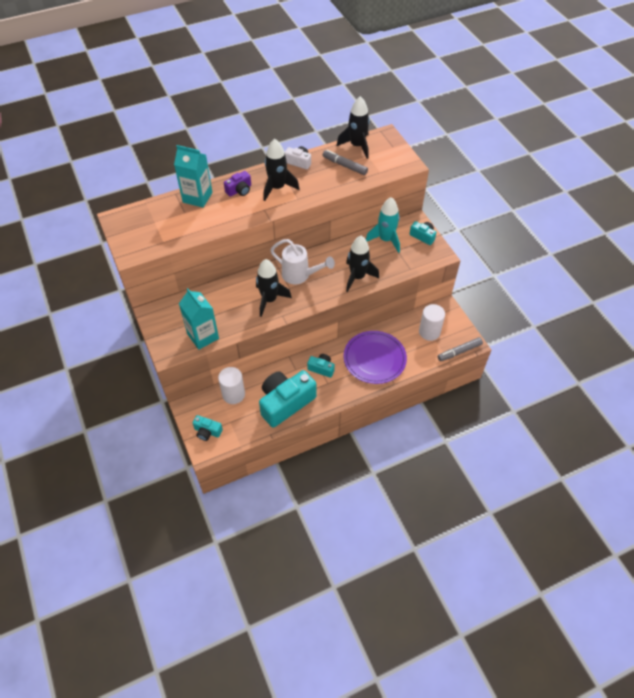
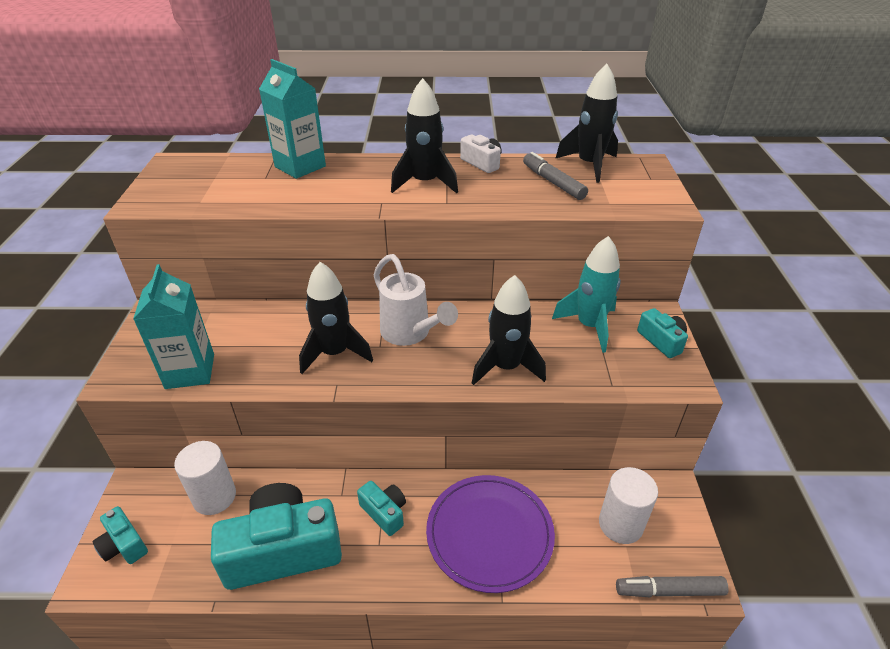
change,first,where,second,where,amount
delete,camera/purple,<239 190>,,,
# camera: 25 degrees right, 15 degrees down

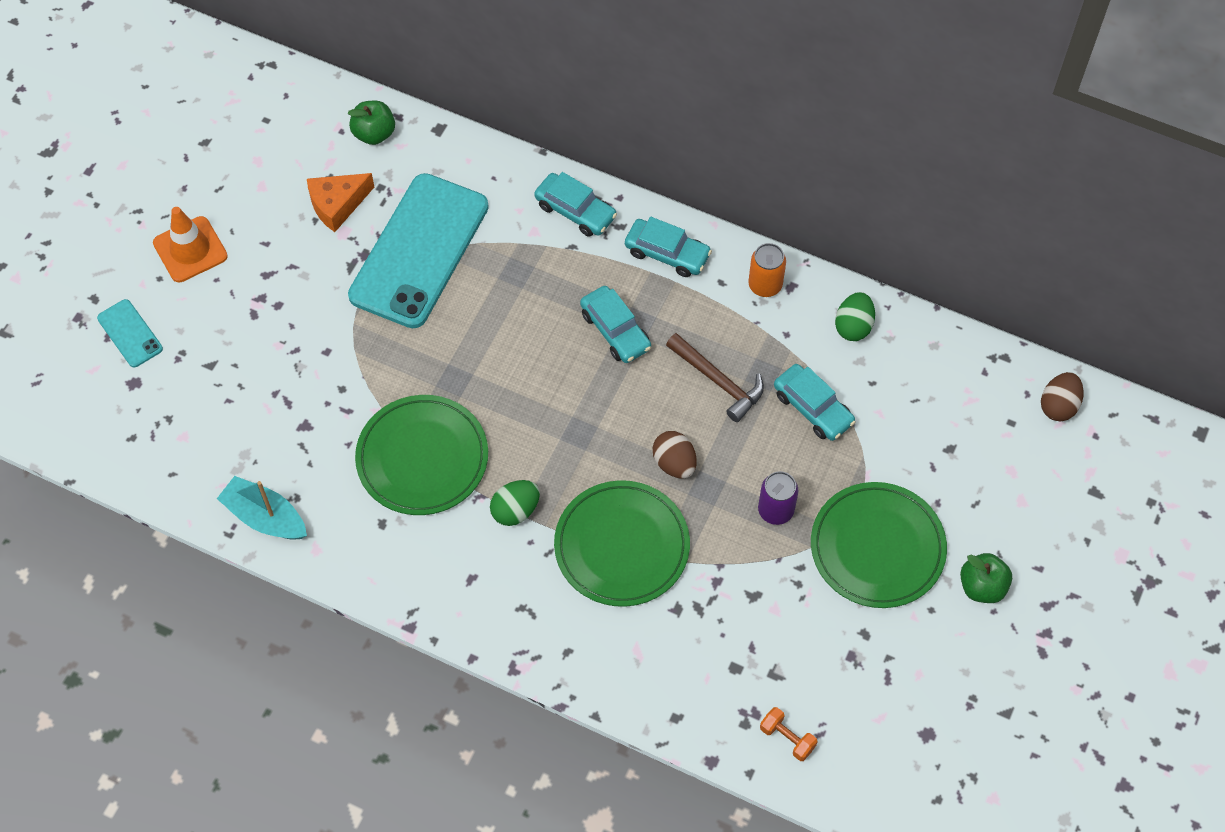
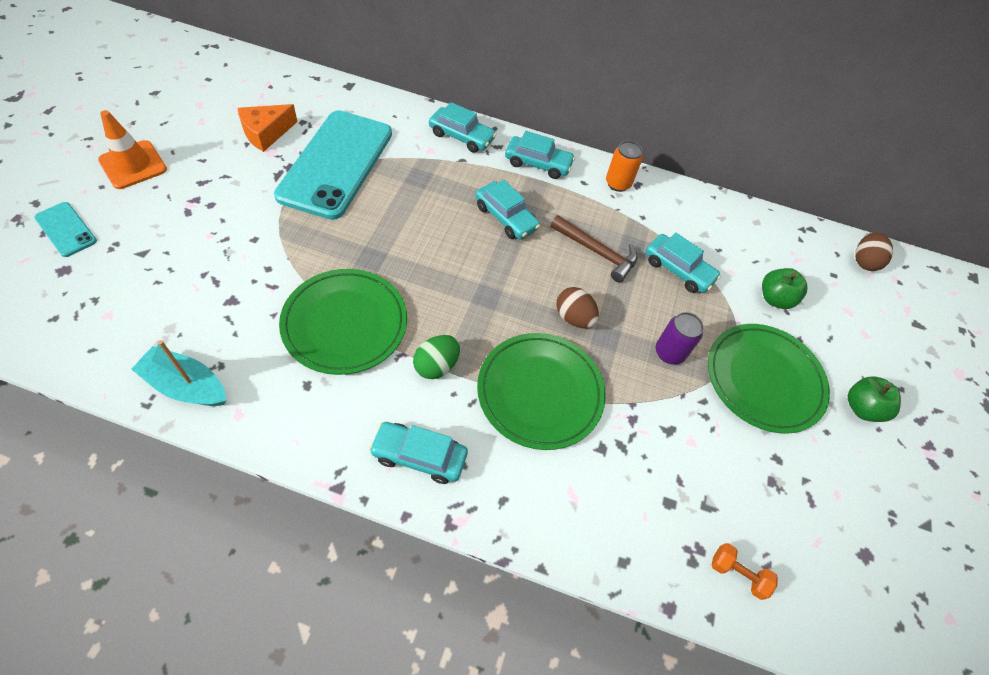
change,first,where,second,where,amount
move,apple/green,<374 133>,,<775 299>,
delete,egg/green,<853 326>,,,
insert,,,car/turquoise,<419 456>,
# camera: 15 degrees left, 5 degrees down

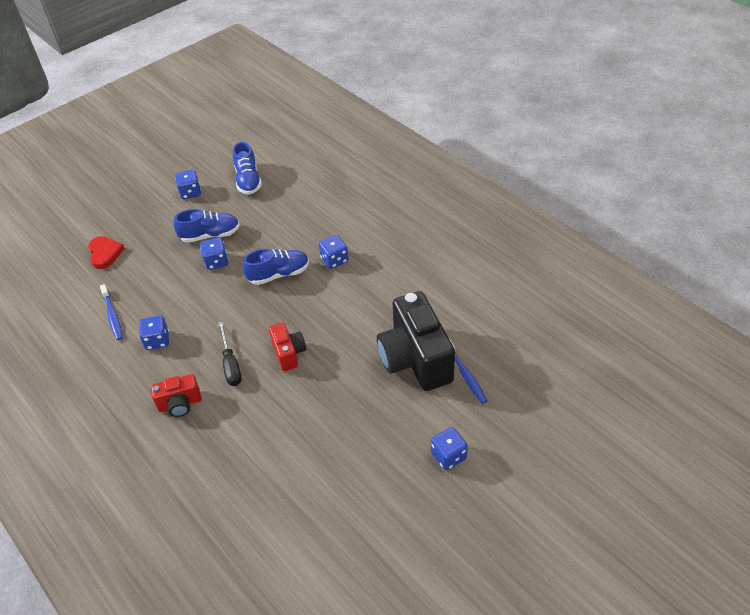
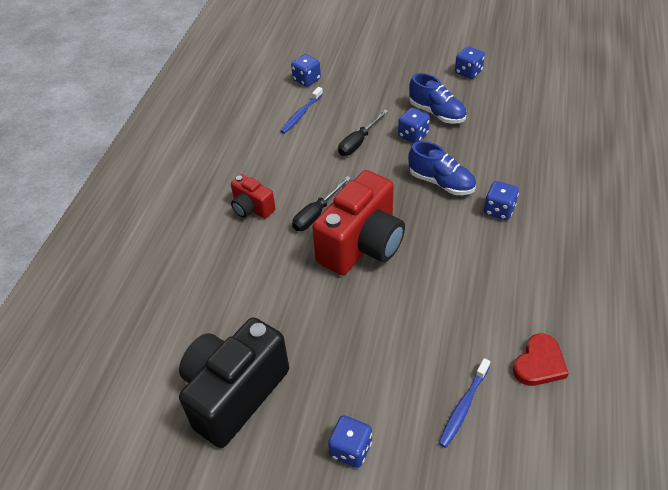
change,first,where,second,where,amount
delete,shoe/blue,<248 180>,,,
move,heart/red,<105 253>,,<539 363>,
move,camera/black,<415 359>,,<234 394>,
move,dice/blue,<157 340>,,<306 80>,
resize,camera/red,<289 353>,,<362 245>,x1.98
insert,,,screwdriver/black,<358 142>,
# camera: 55 degrees right, 0 degrees up

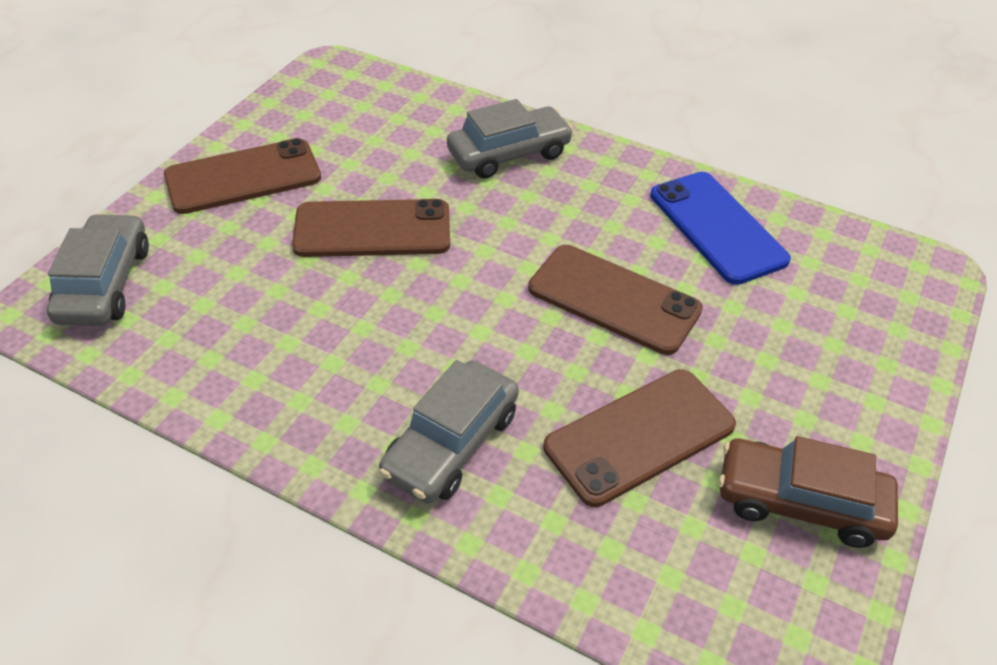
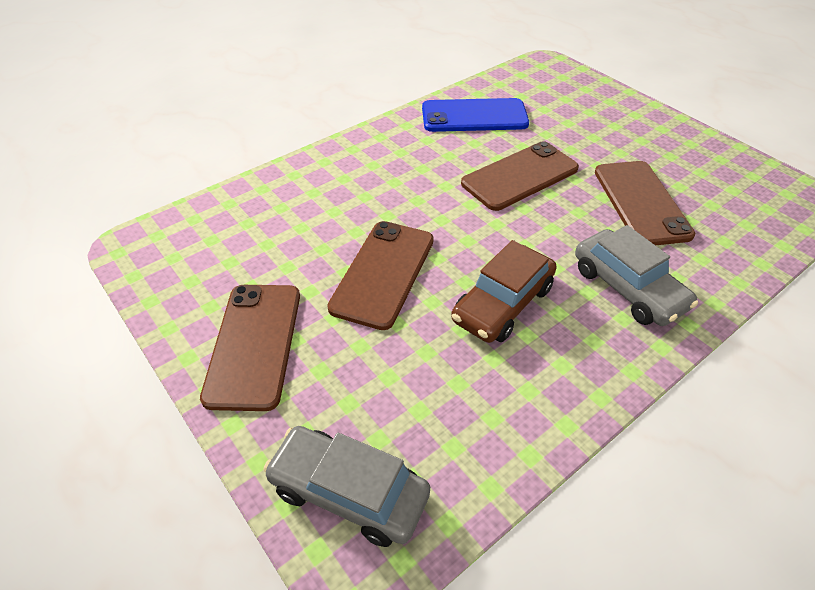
change,first,where,second,where,amount
delete,car/grey,<509 154>,,,
move,car/brown,<800 502>,,<502 304>,
# camera: 65 degrees left, 0 degrees up

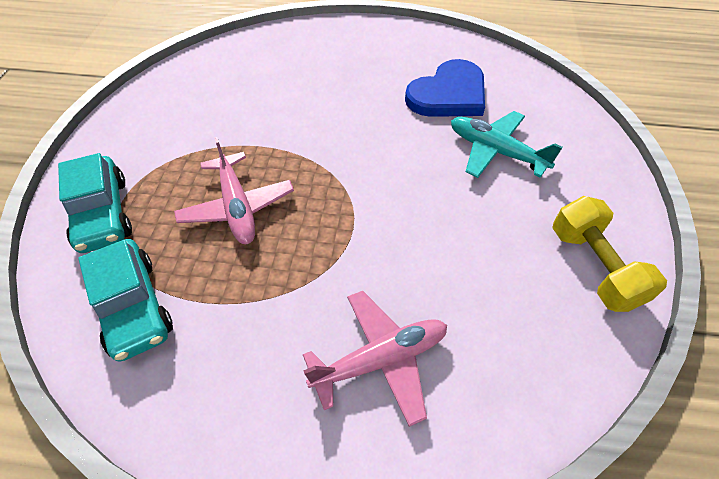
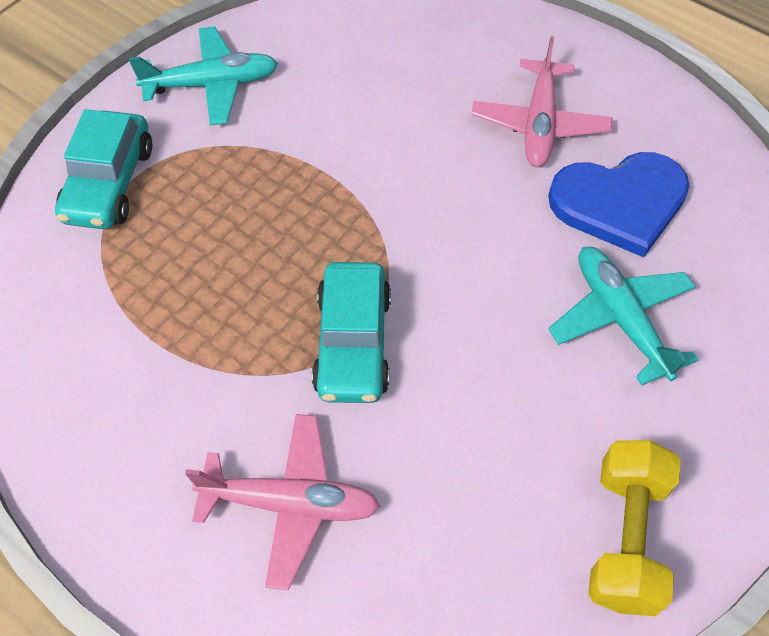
change,first,where,second,where,amount
move,plane/pink,<237 207>,,<539 124>,
move,car/turquoise,<133 306>,,<353 343>,
insert,,,plane/turquoise,<212 85>,
# camera: 30 degrees right, 5 degrees up

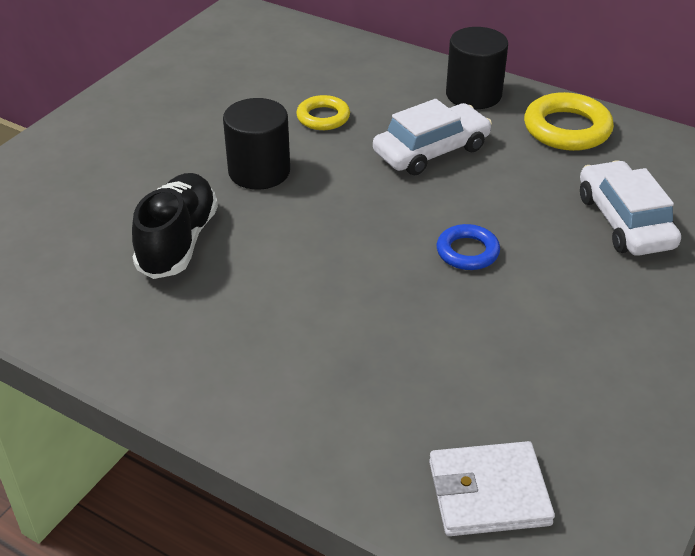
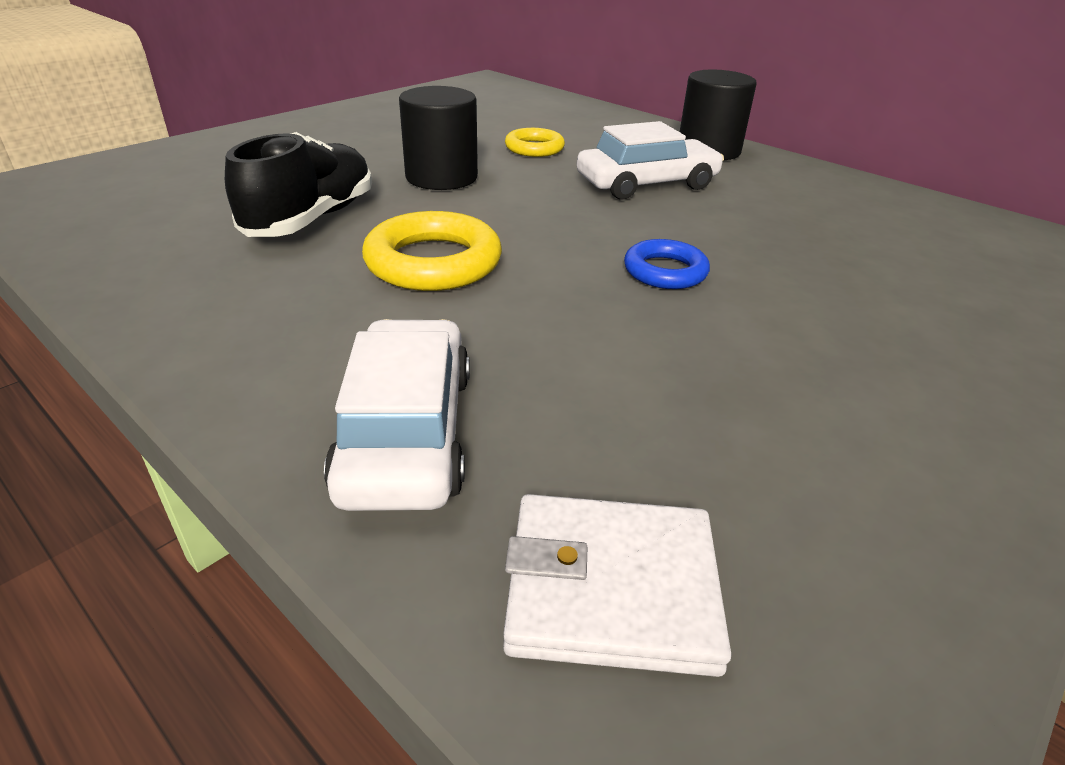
change,first,where,second,where,amount
move,ring/yellow,<567 129>,,<433 262>,
move,car/white,<624 221>,,<407 432>,
# camera: 10 degrees right, 5 degrees down

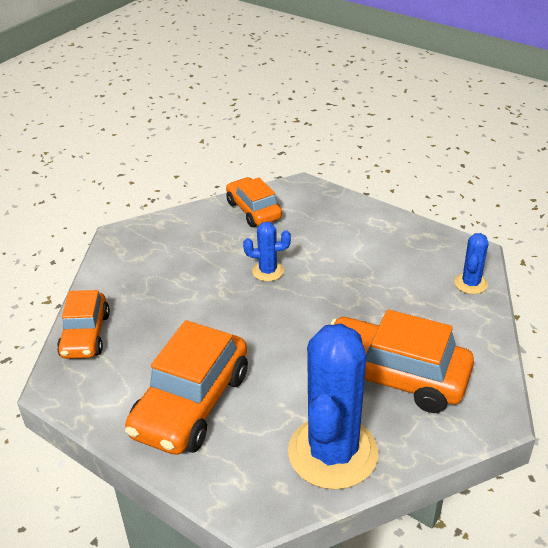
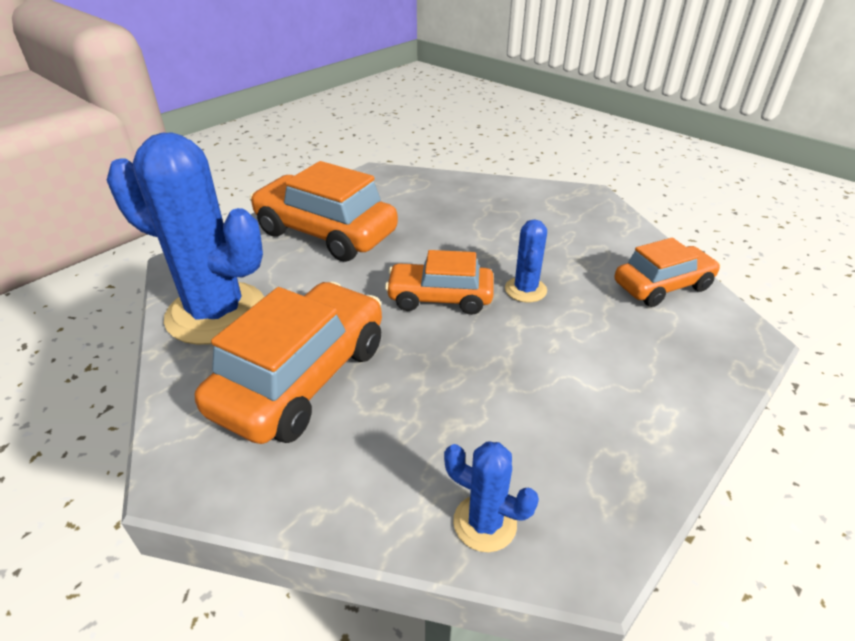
change,first,where,second,where,amount
move,car/orange,<85 335>,,<440 298>,
# camera: 95 degrees right, 0 degrees up

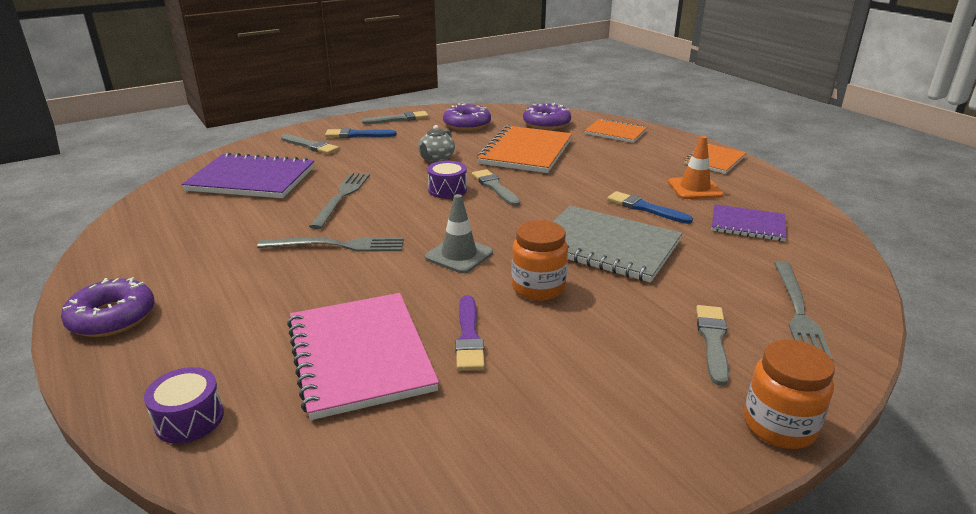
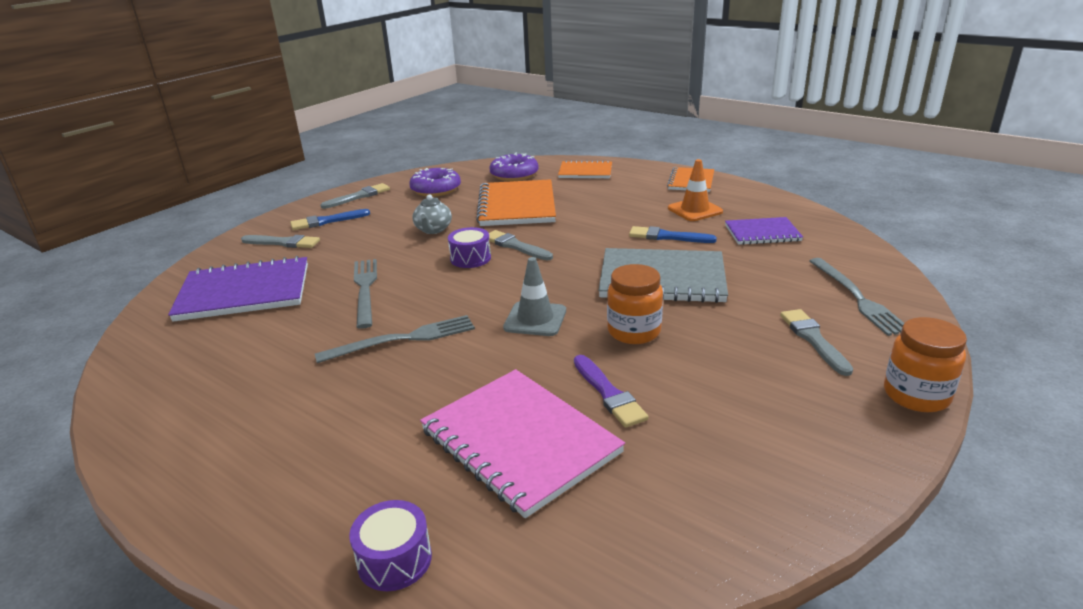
change,first,where,second,where,amount
delete,donut/purple,<112 317>,,,
# camera: 20 degrees left, 0 degrees up

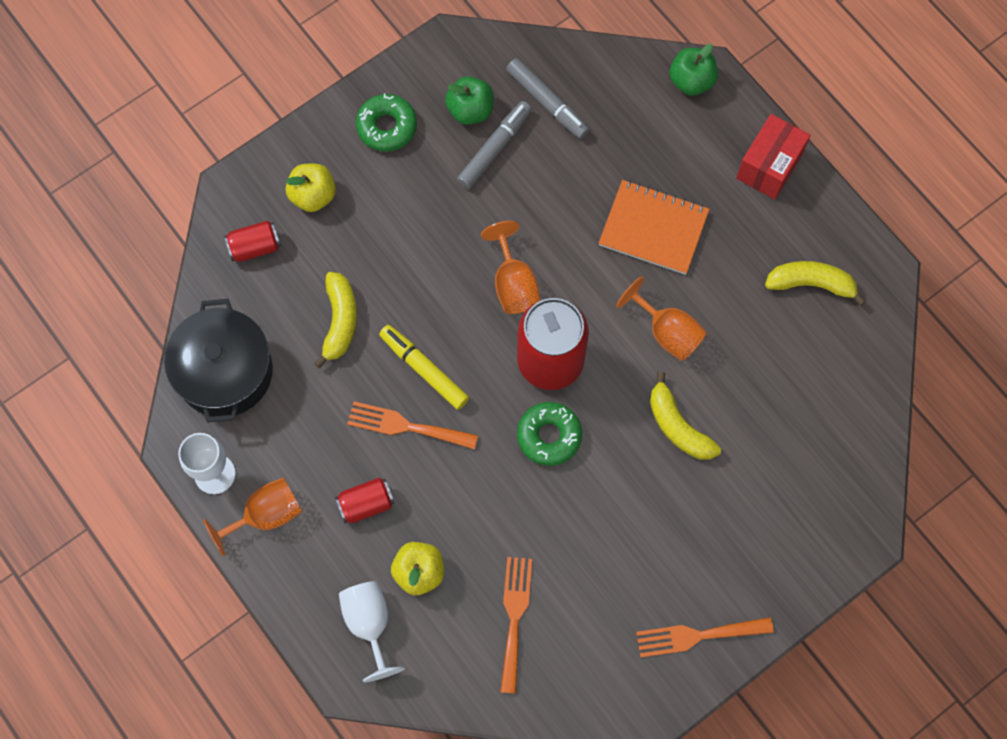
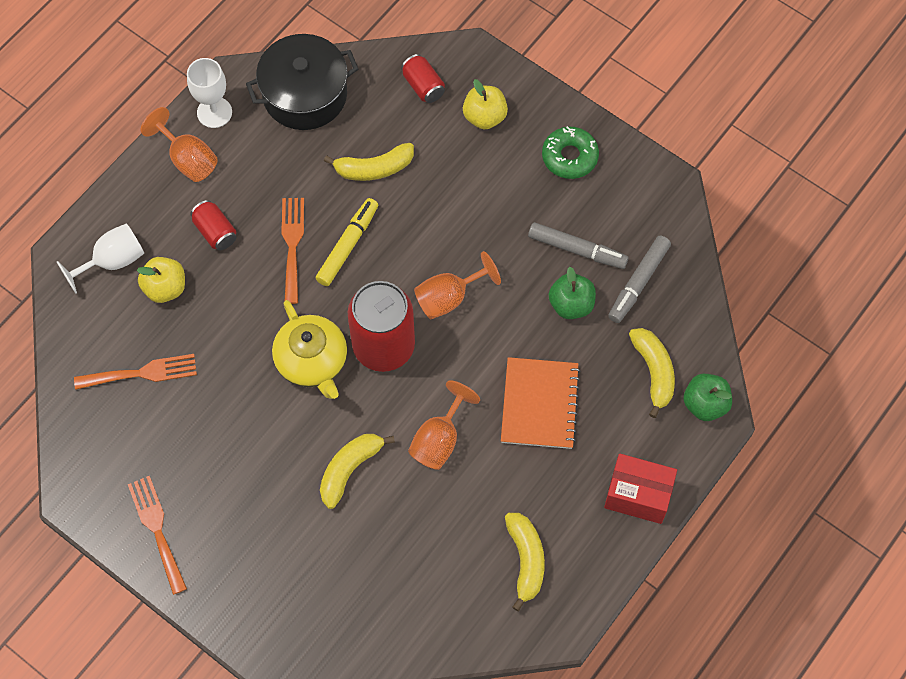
change,first,where,second,where,amount
move,apple/green,<470 110>,,<571 304>,
replace,donut/green,<549 436>,teapot/yellow,<312 362>,
insert,,,banana/yellow,<653 372>,
# camera: 75 degrees right, 5 degrees down

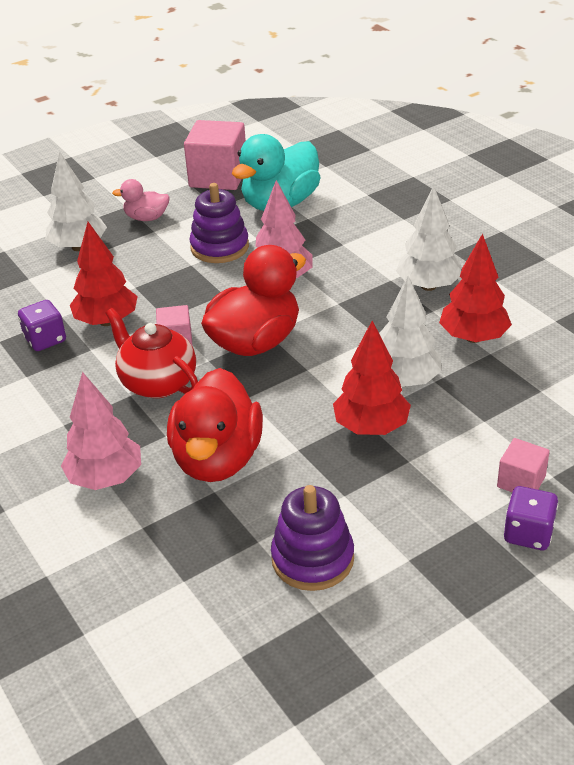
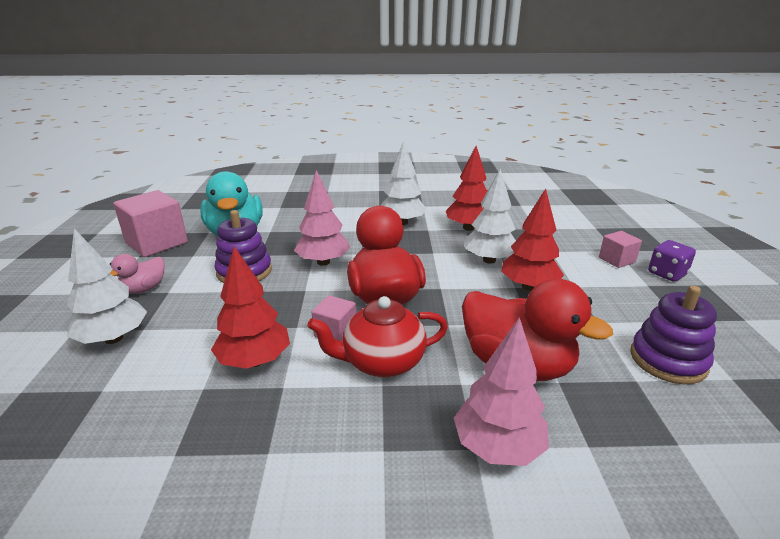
change,first,where,second,where,amount
delete,dice/purple,<45 340>,,,
# camera: 60 degrees left, 10 degrees down

